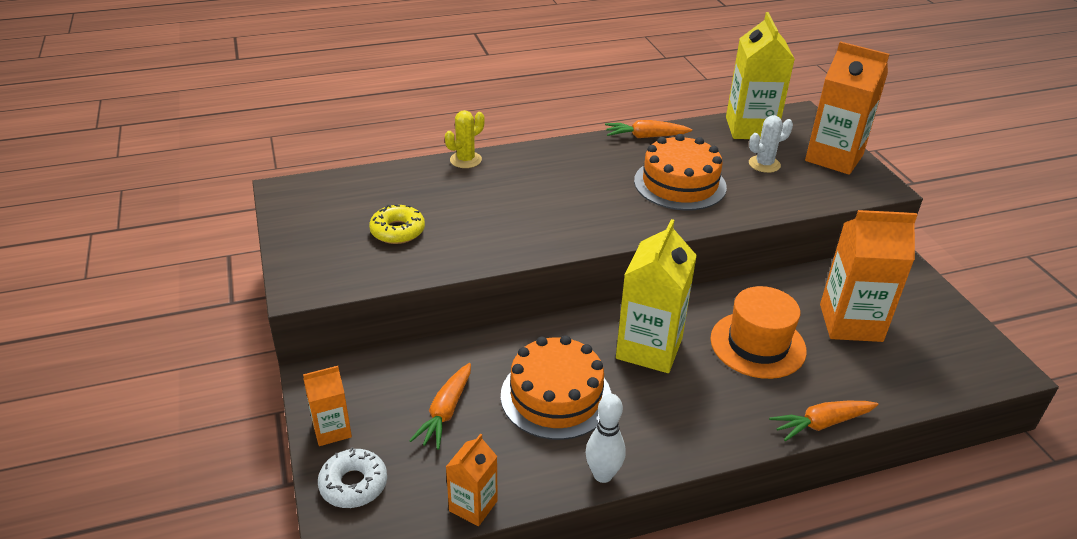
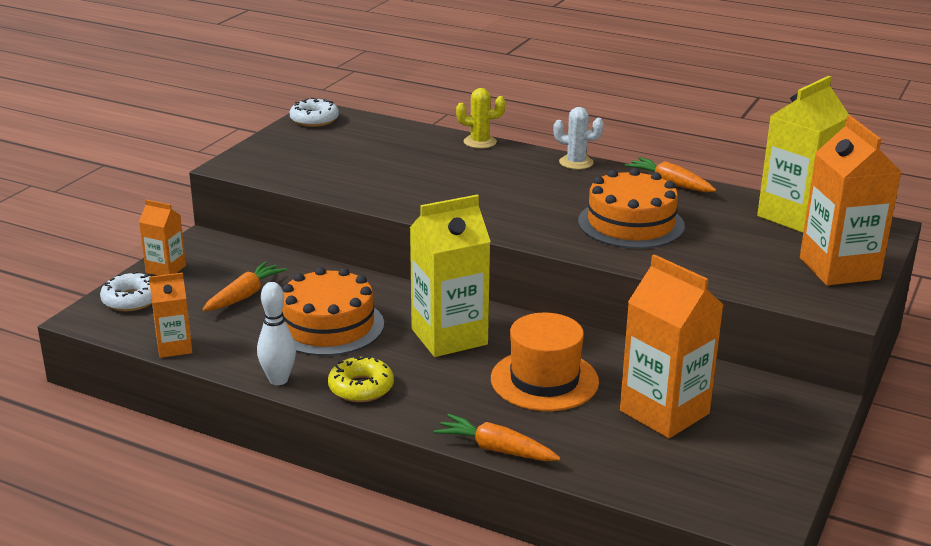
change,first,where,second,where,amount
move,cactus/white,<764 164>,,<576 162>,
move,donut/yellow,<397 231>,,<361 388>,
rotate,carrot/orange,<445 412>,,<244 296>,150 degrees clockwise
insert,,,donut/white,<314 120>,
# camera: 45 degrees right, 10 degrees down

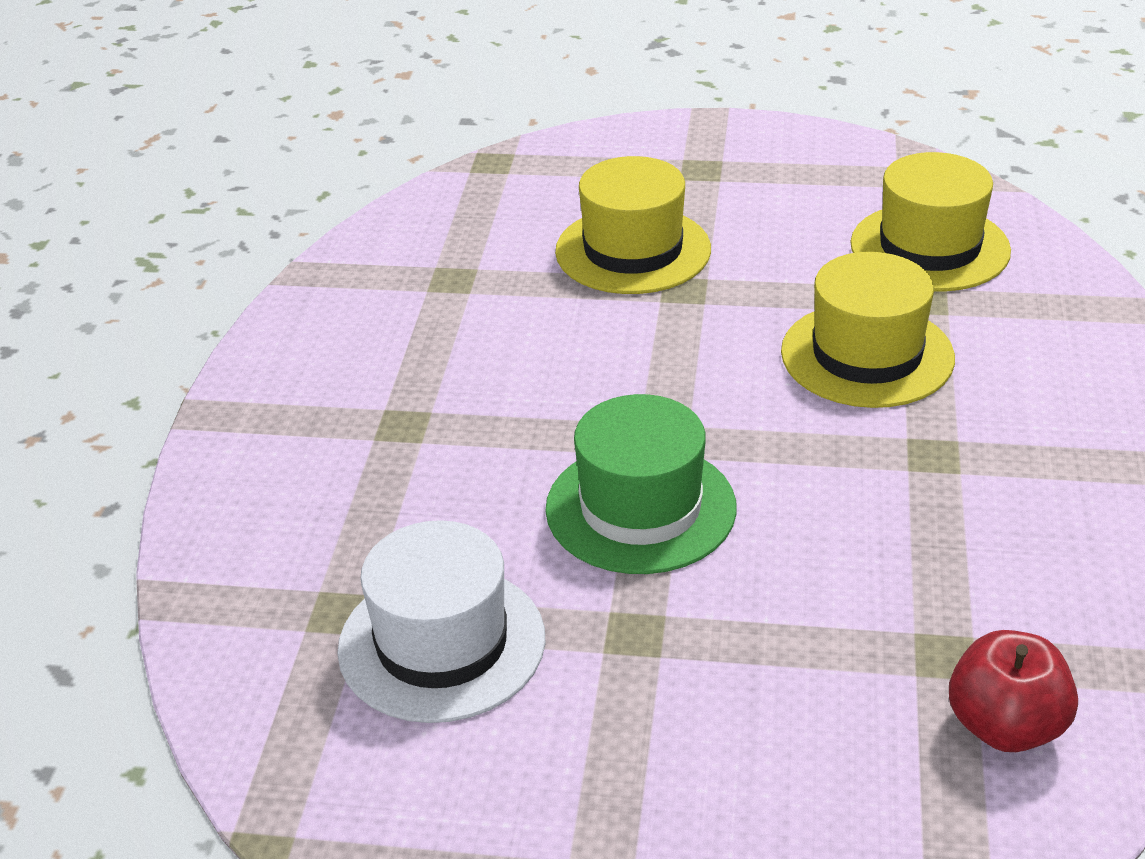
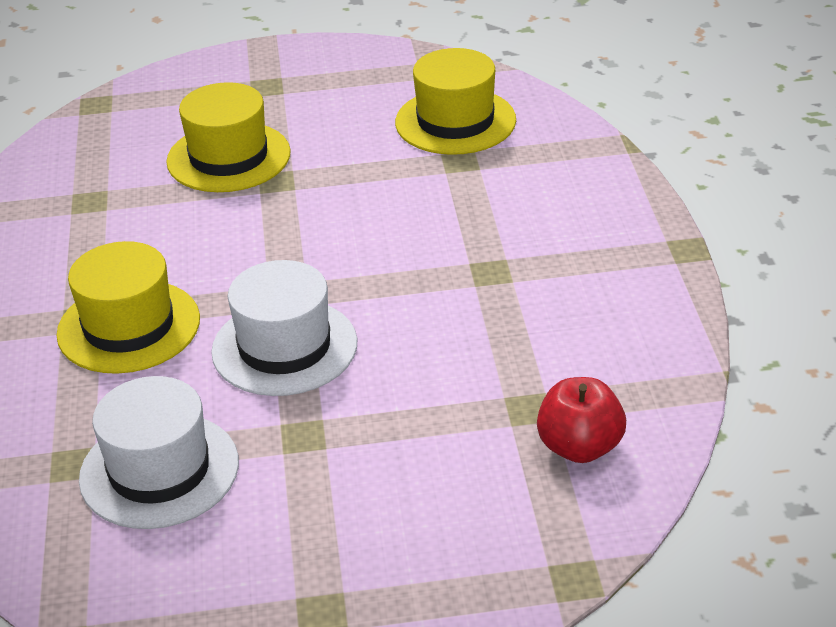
change,first,where,second,where,amount
move,hat/yellow,<867 355>,,<129 327>,
recolor,hat/green,<640 508>,hat/white,<284 347>,
# camera: 15 degrees left, 0 degrees up

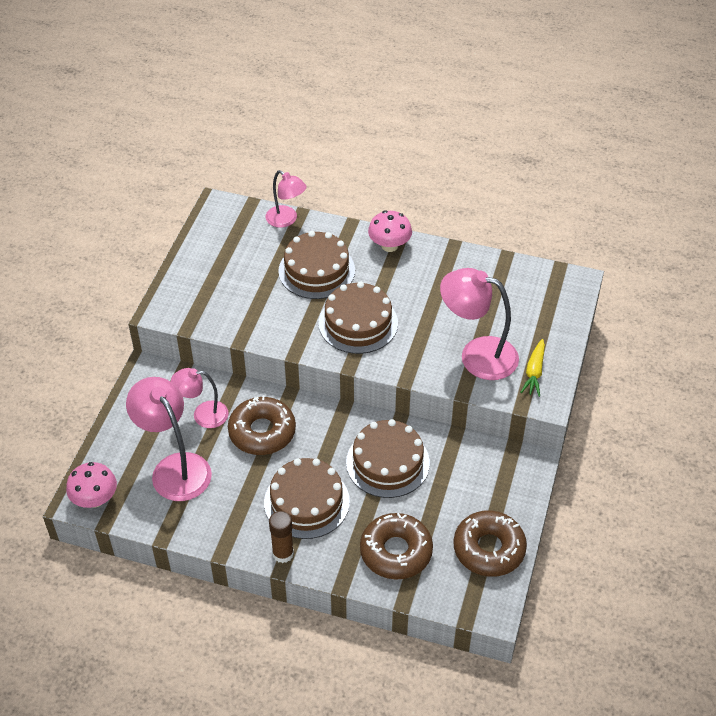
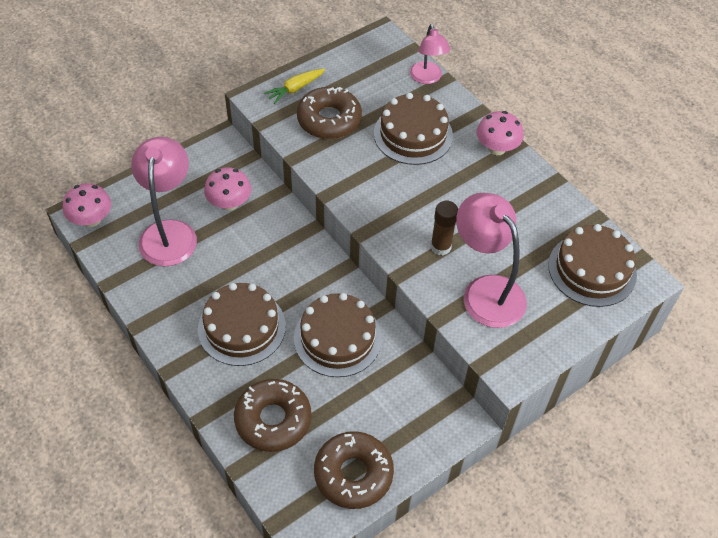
change,first,where,second,where,amount
move,cake/brown,<358 323>,,<592 269>,
move,carrot/yellow,<534 372>,,<295 89>,
replace,lamp/pink,<203 415>,mushroom/pink,<229 203>,
move,donut/brown,<262 432>,,<329 120>,
move,glue stick/brown,<283 553>,,<440 247>,
# camera: 35 degrees right, 5 degrees up

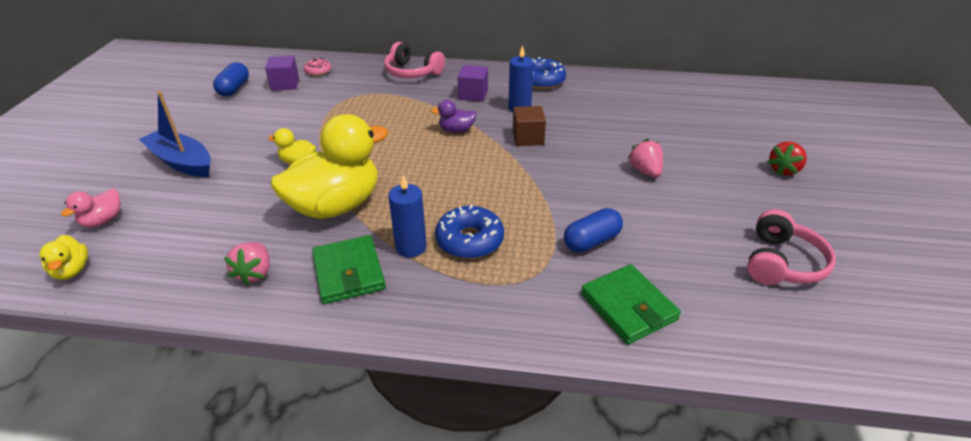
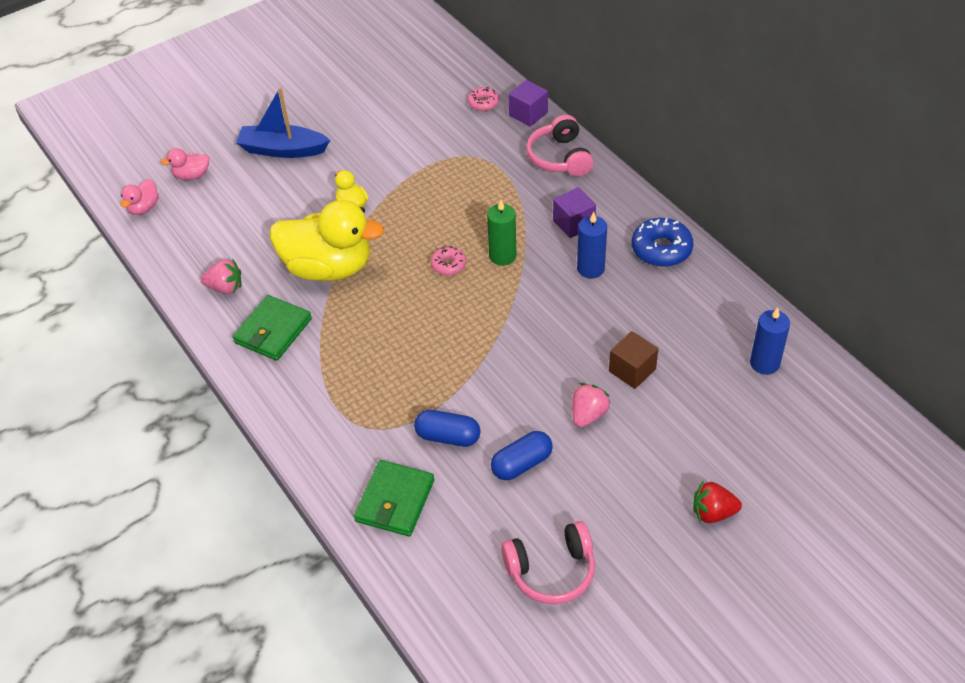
change,first,where,second,where,amount
move,cube/purple,<285 84>,,<528 114>,
move,capsule/blue,<234 89>,,<521 464>,
rotate,boat/blue,<182 162>,,<282 150>,75 degrees counterclockwise
replace,duck/purple,<456 130>,candle/green,<502 256>,
move,cube/brown,<528 138>,,<632 370>,
move,candle/blue,<411 247>,,<764 363>,
delete,donut/blue,<469 240>,,,
recolor,duck/yellow,<72 270>,duck/pink,<143 208>,
rotate,strawberry/pink,<255 273>,,<225 288>,135 degrees counterclockwise
insert,,,donut/pink,<448 265>,
# camera: 50 degrees right, 10 degrees up

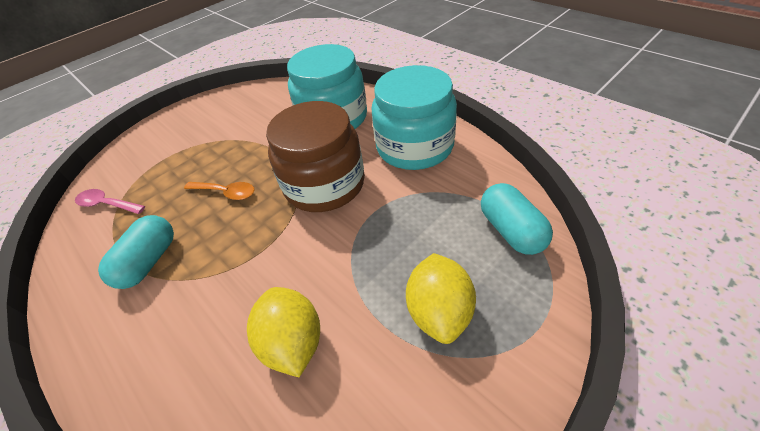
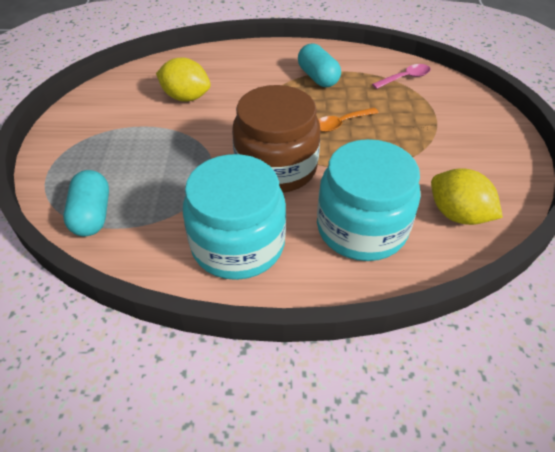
change,first,where,second,where,amount
rotate,capsule/turquoise,<511 230>,,<92 215>,60 degrees clockwise
move,lemon/yellow,<439 311>,,<457 214>,
# camera: 130 degrees right, 0 degrees up

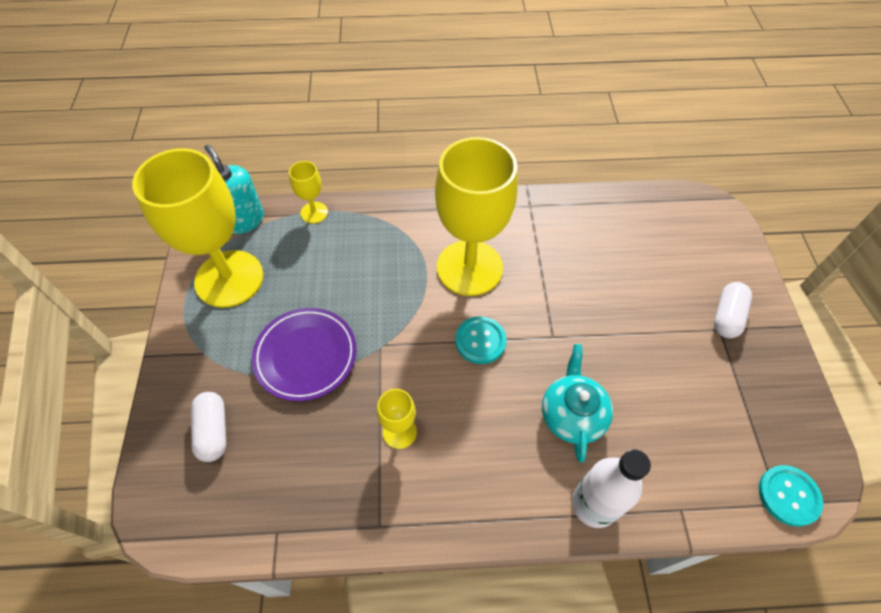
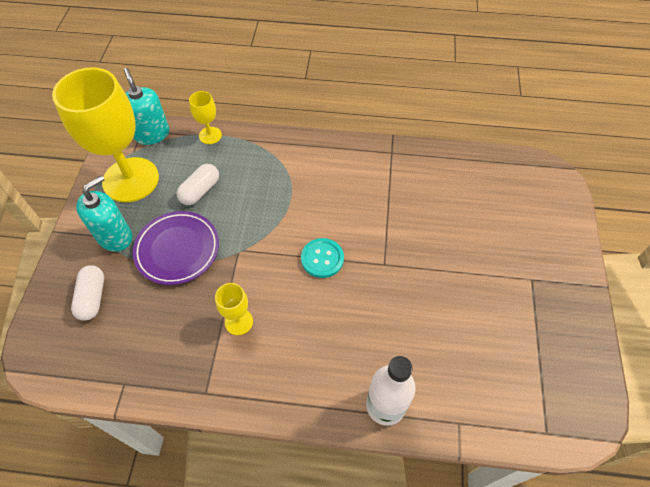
change,first,where,second,where,amount
delete,goblet/yellow,<469 268>,,,
move,capsule/white,<727 316>,,<200 191>,
delete,teapot/turquoise,<572 414>,,,
delete,button/turquoise,<788 496>,,,
insert,,,soap dispenser/turquoise,<115 237>,
# camera: 10 degrees right, 0 degrees up

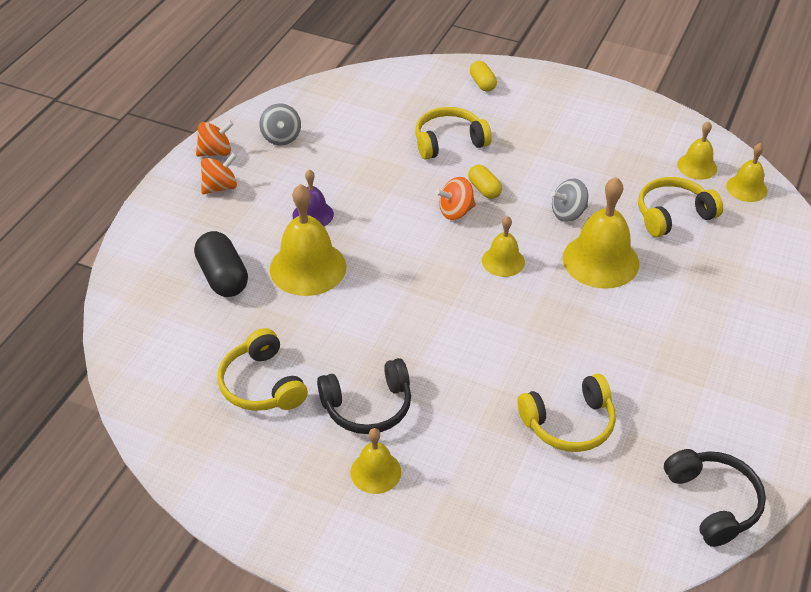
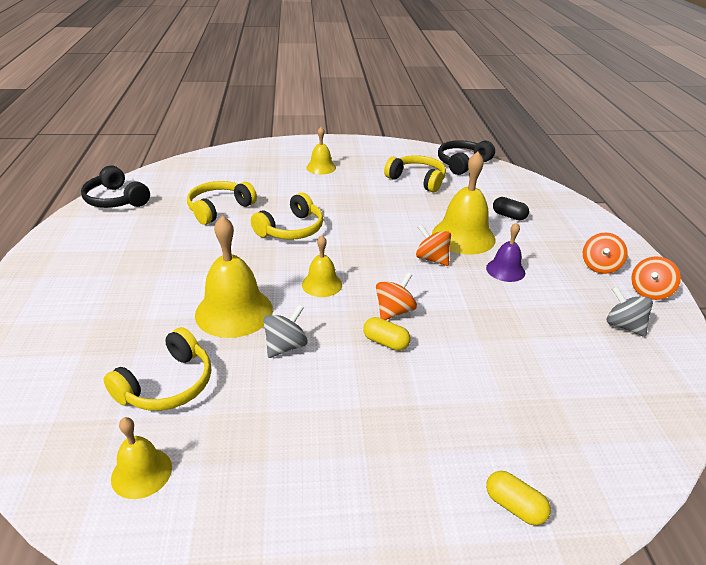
change,first,where,second,where,amount
move,headphones/yellow,<449 142>,,<291 229>,
delete,bell/yellow,<746 188>,,,
resize,capsule/black,<223 277>,,<509 216>,x0.59
move,headphones/black,<368 406>,,<462 163>,
insert,,,spinning top/orange,<432 259>,
# camera: 150 degrees right, 10 degrees down

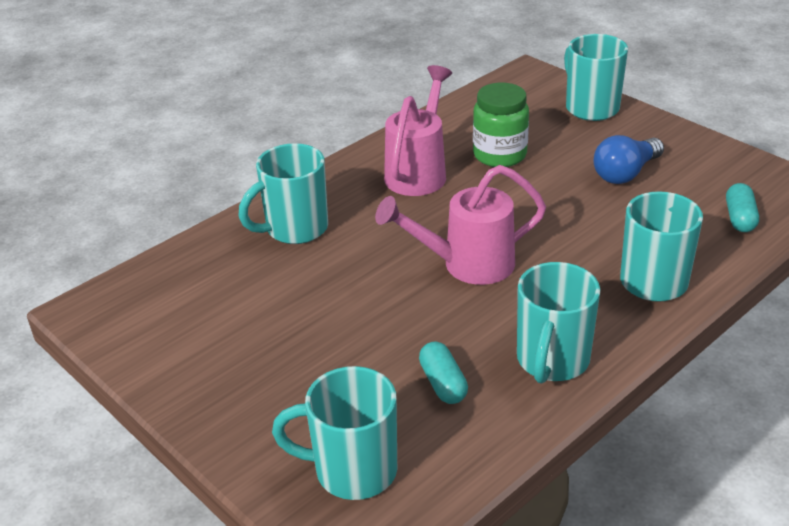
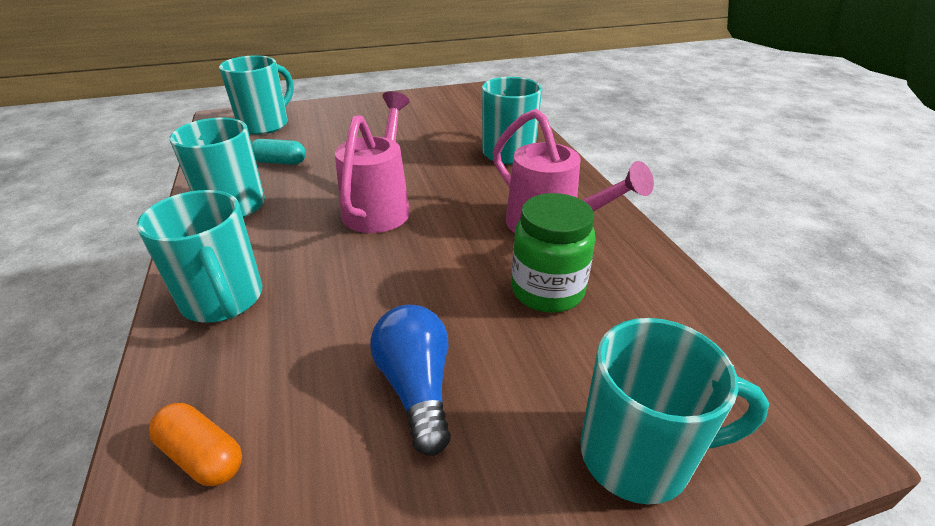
change,first,where,second,where,amount
recolor,capsule/turquoise,<739 218>,capsule/orange,<202 455>,
# camera: 115 degrees right, 0 degrees up

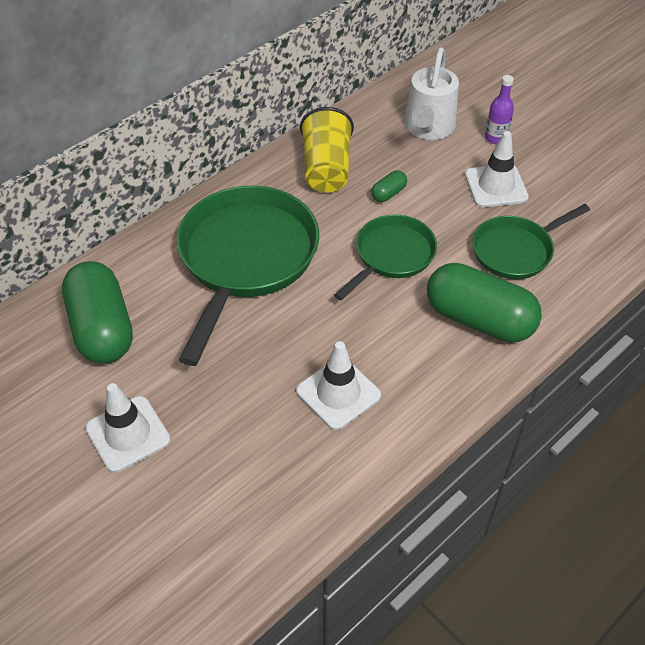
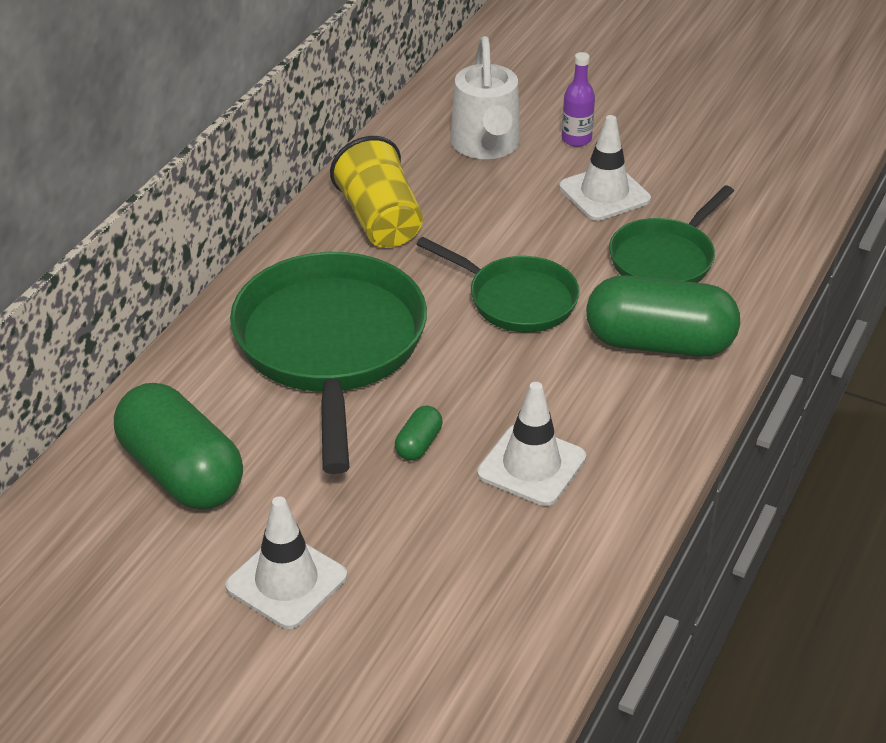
change,first,where,second,where,amount
move,capsule/green,<388 193>,,<418 444>,
rotate,pan/green,<391 256>,,<516 299>,105 degrees clockwise
# camera: 20 degrees left, 10 degrees down

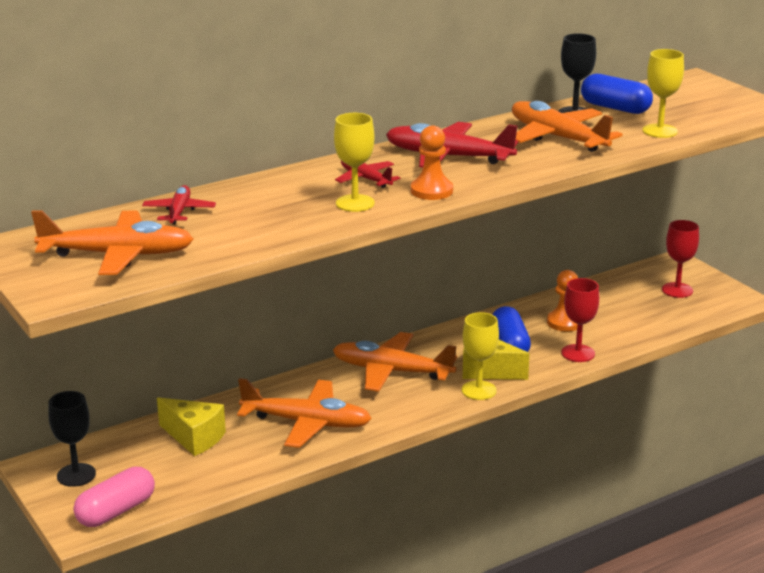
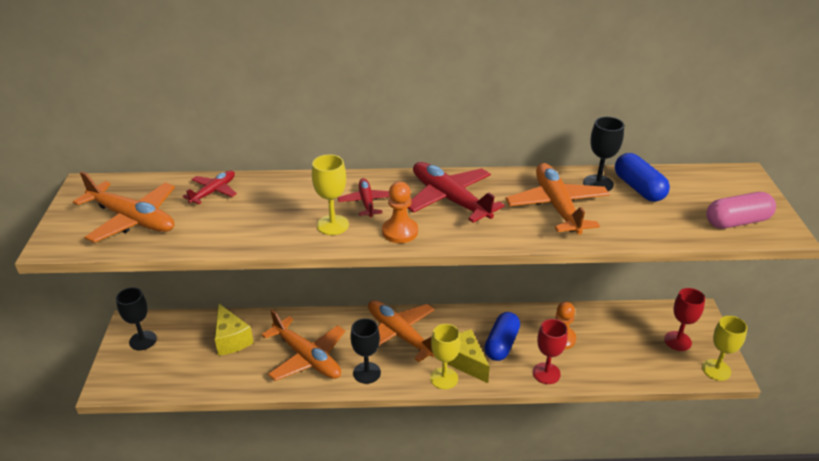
change,first,where,second,where,amount
move,goblet/yellow,<660 131>,,<716 370>,
move,capsule/pink,<116 511>,,<737 222>,
insert,,,goblet/black,<367 373>,
# camera: 30 degrees right, 10 degrees up

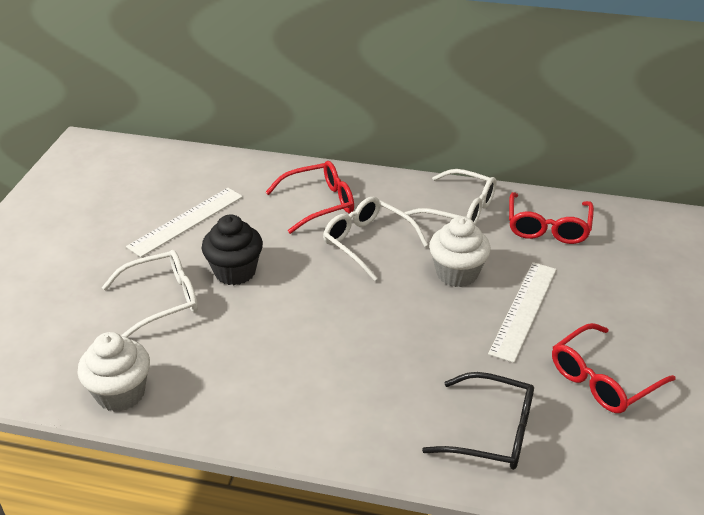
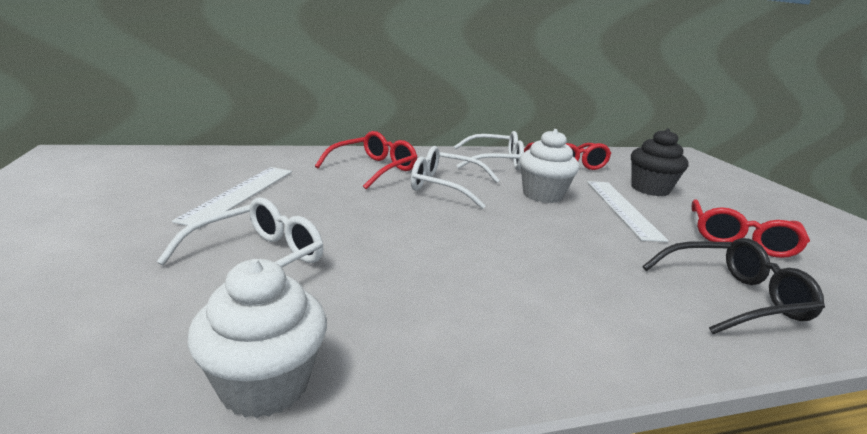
change,first,where,second,where,amount
move,cupcake/black,<235 272>,,<650 189>,
# camera: 30 degrees left, 15 degrees down

